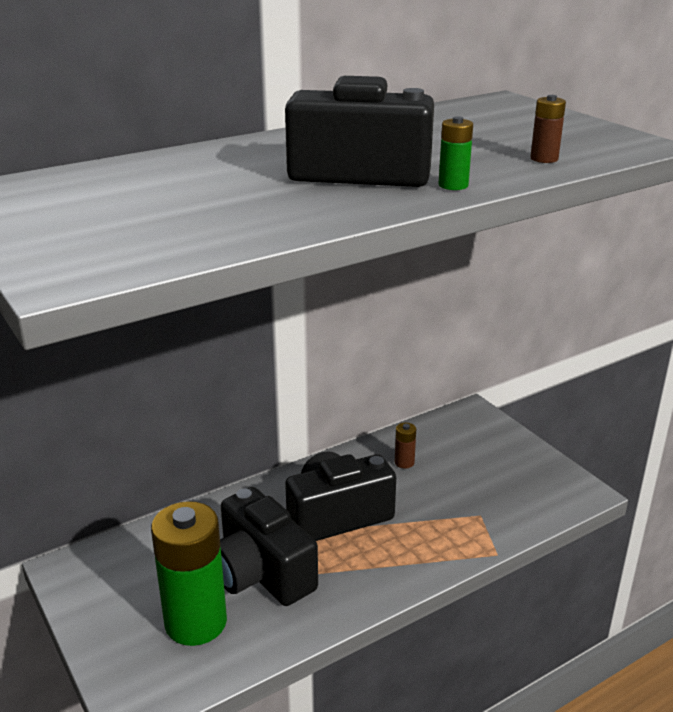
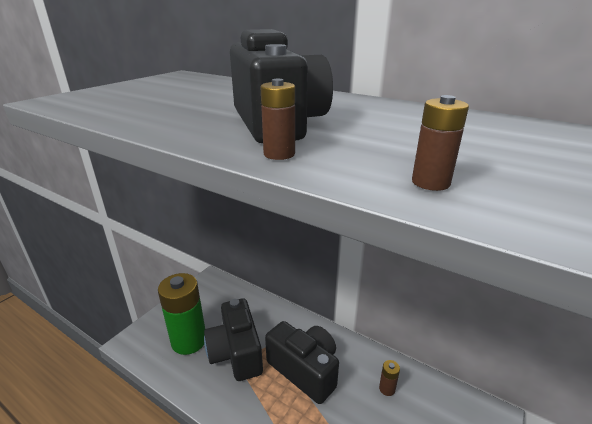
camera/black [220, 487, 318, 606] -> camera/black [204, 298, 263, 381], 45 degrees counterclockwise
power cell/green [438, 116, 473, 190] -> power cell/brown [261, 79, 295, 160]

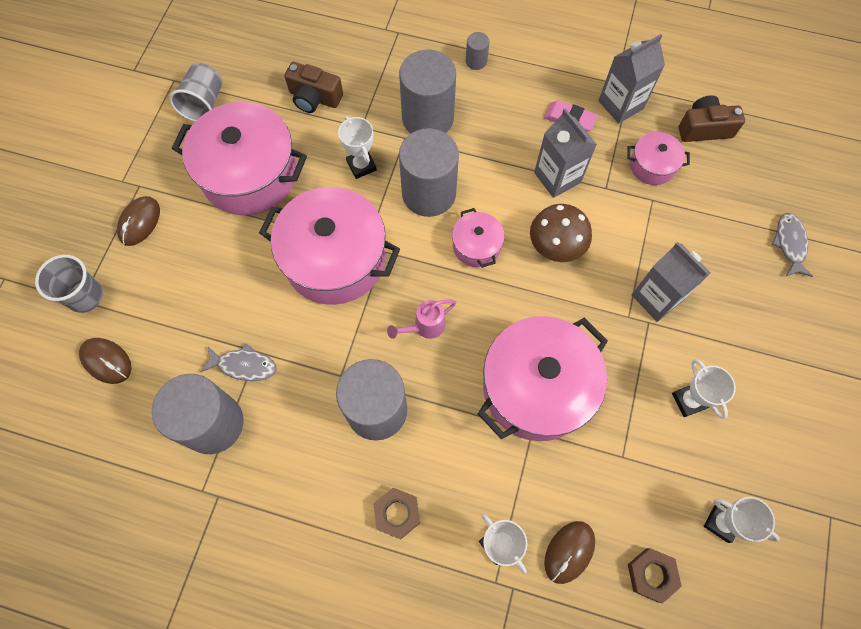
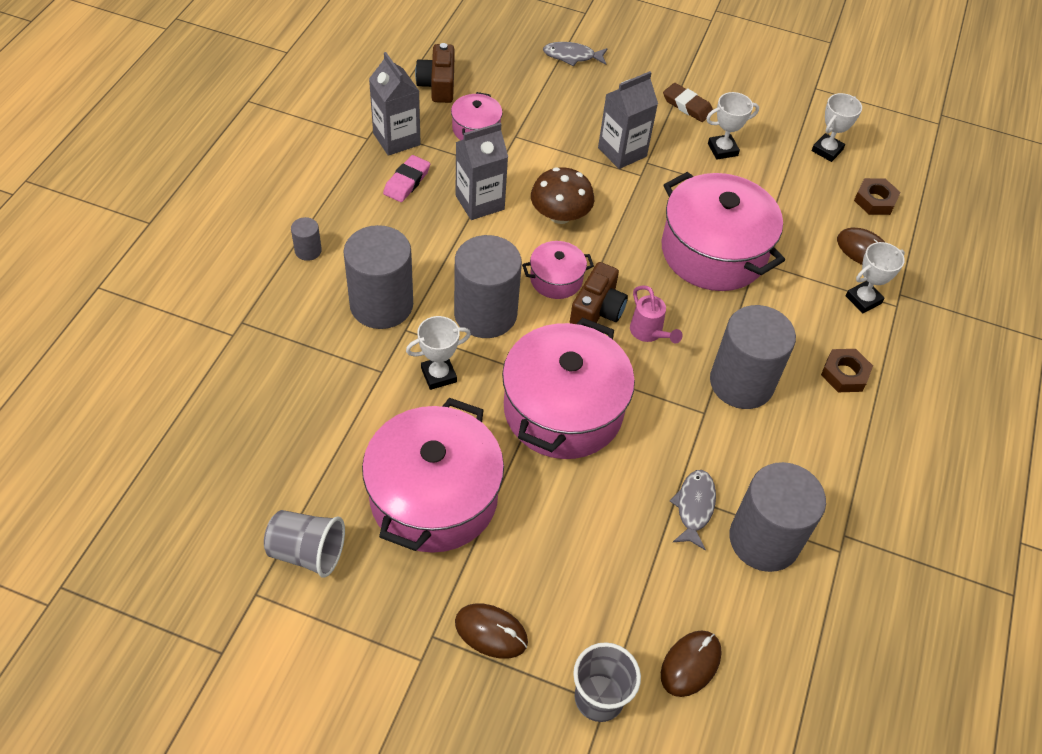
camera/brown [284, 62, 343, 113] -> camera/brown [570, 262, 628, 324], moved
none -> gum eraser/brown [663, 83, 713, 122]

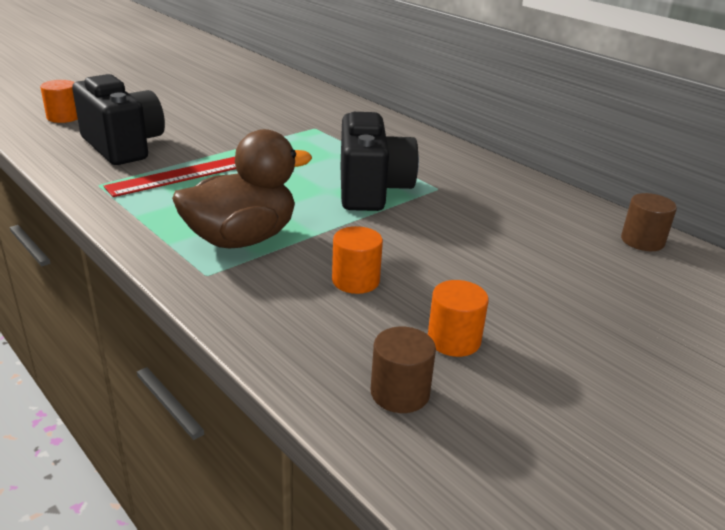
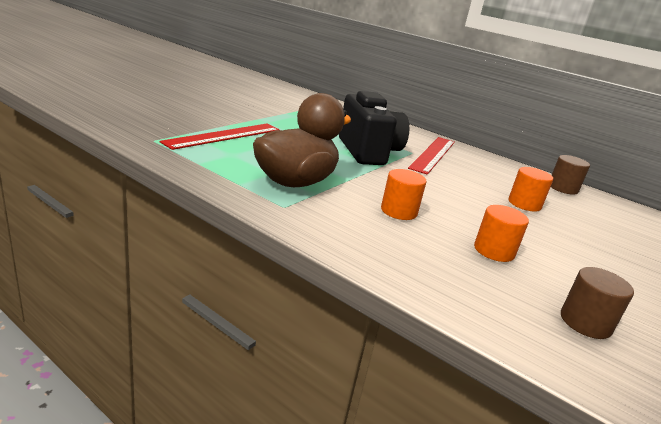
cylinder shape/orange-coloured [40, 80, 78, 123] -> cylinder shape/orange-coloured [509, 167, 553, 212], moved
camera/black [72, 74, 165, 165] -> none
cylinder shape/brown [371, 327, 436, 413] -> cylinder shape/brown [561, 267, 634, 339], moved
none -> ruler/crimson [408, 137, 455, 175]

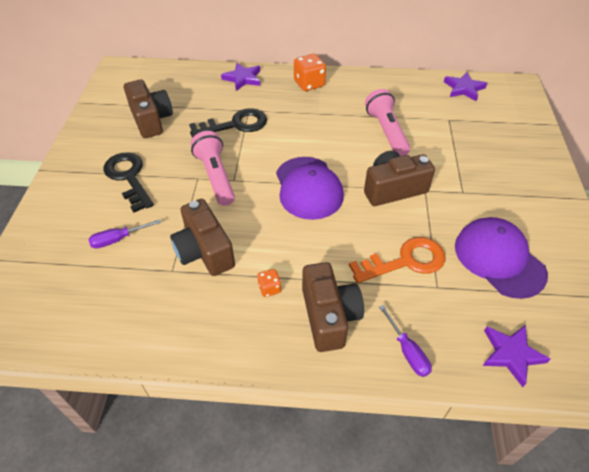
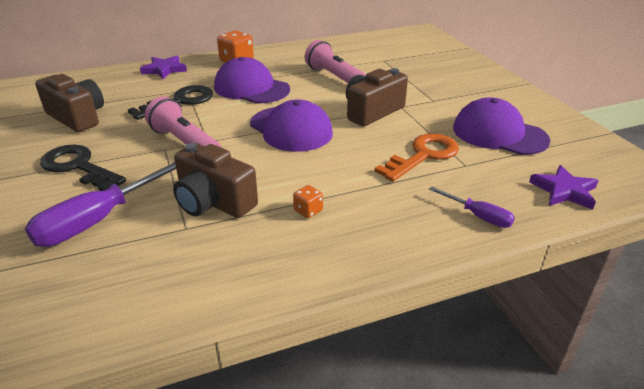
flat screwdriver/violet [89, 219, 161, 248] -> flat screwdriver/violet [25, 162, 176, 247], x1.87
camera/brown [302, 262, 364, 352] -> none
star/violet [444, 72, 487, 101] -> none
none -> peaked cap/violet [214, 57, 290, 103]

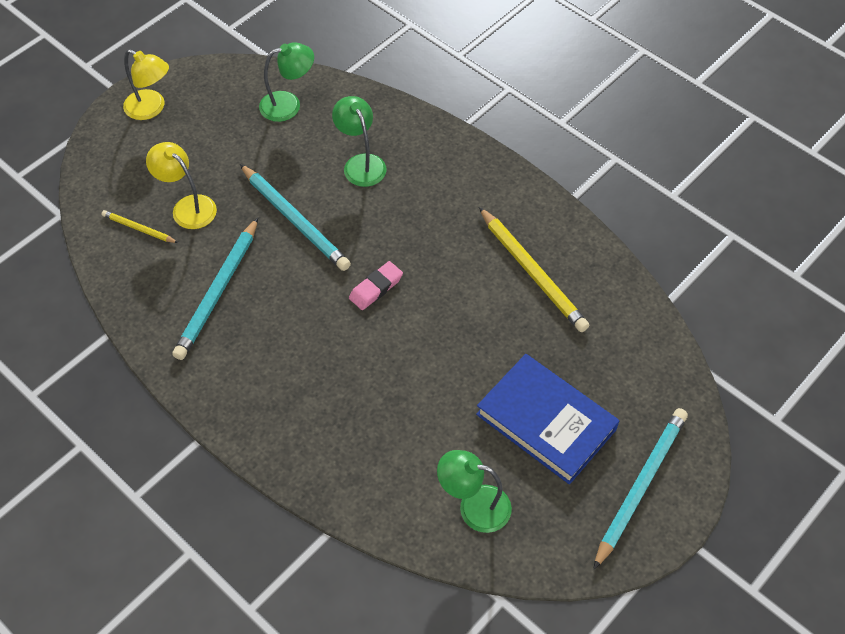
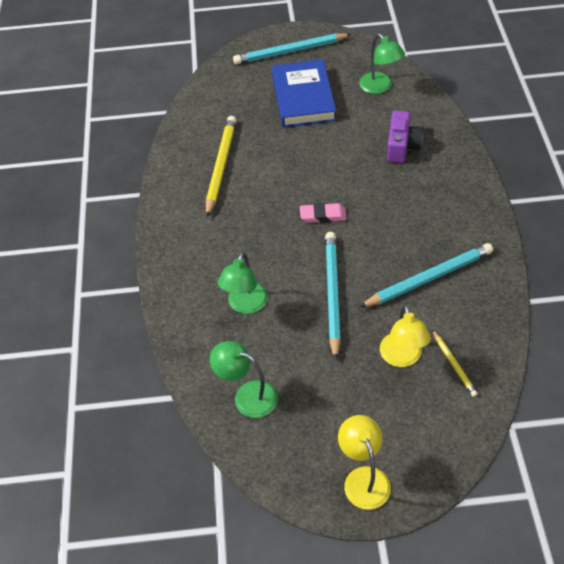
none -> camera/violet [387, 111, 423, 163]

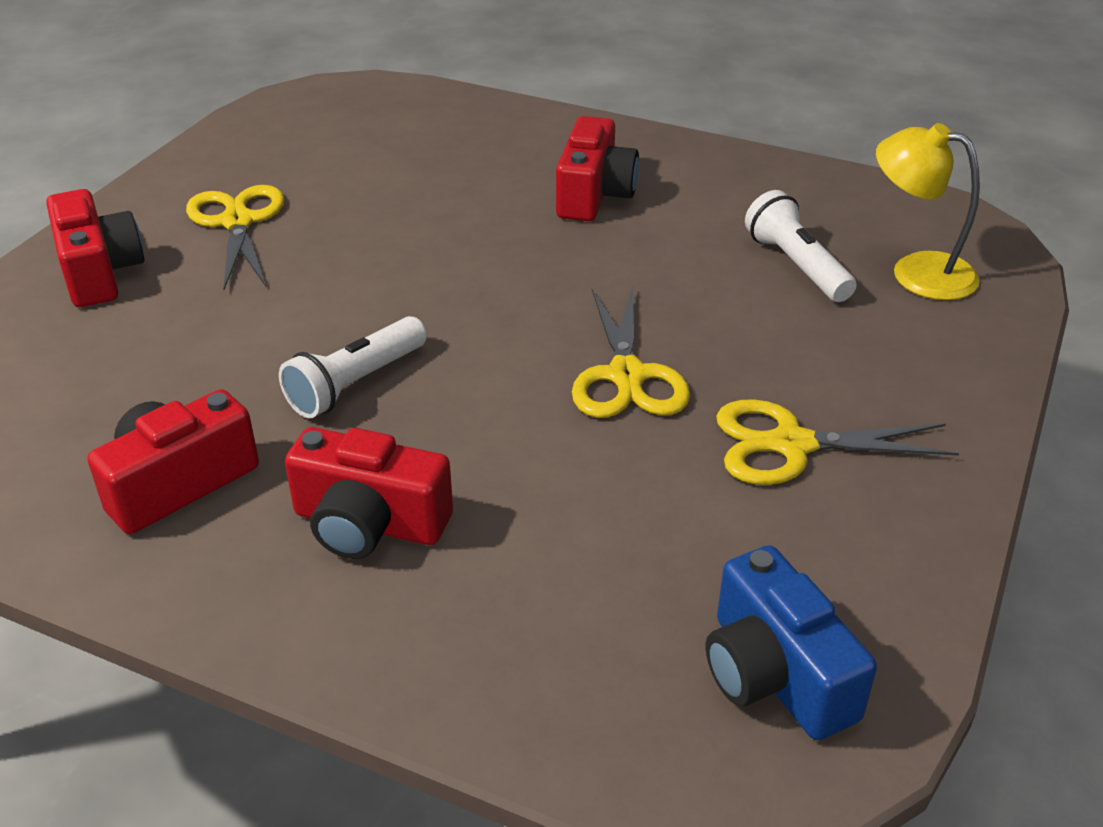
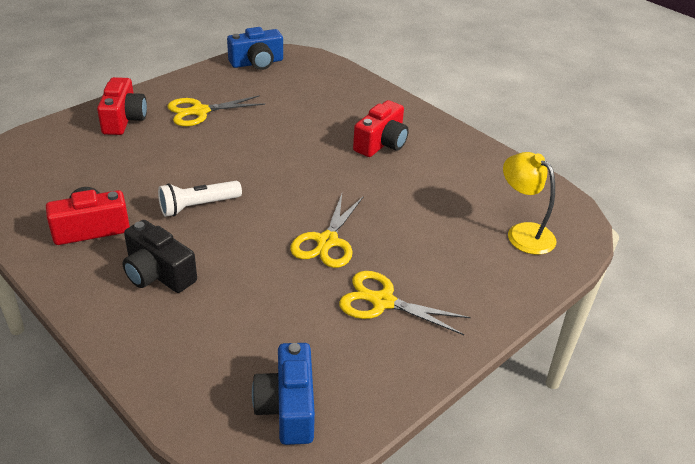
scissors/yellow [186, 185, 284, 290] -> scissors/yellow [167, 95, 265, 126], 120 degrees counterclockwise
camera/crimson [285, 427, 453, 559] -> camera/black [122, 220, 197, 293]
torch/pure white [745, 190, 857, 302] -> none
none -> camera/blue [227, 27, 283, 70]

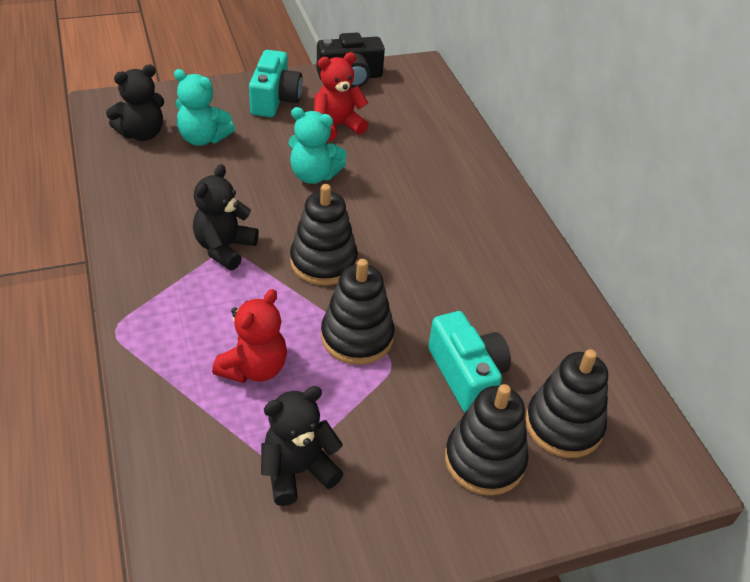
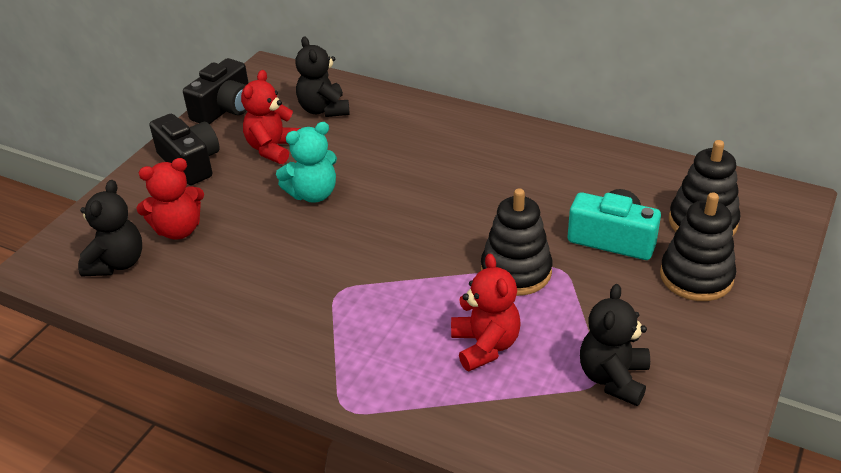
teddy bear/teal [174, 69, 235, 146] -> teddy bear/crimson [137, 158, 204, 240]
teddy bear/black [193, 164, 259, 270] -> teddy bear/black [295, 36, 350, 117], moved
camera/teal [249, 50, 303, 117] -> camera/black [149, 114, 220, 185]
ring stacker/black [290, 184, 358, 285] -> none

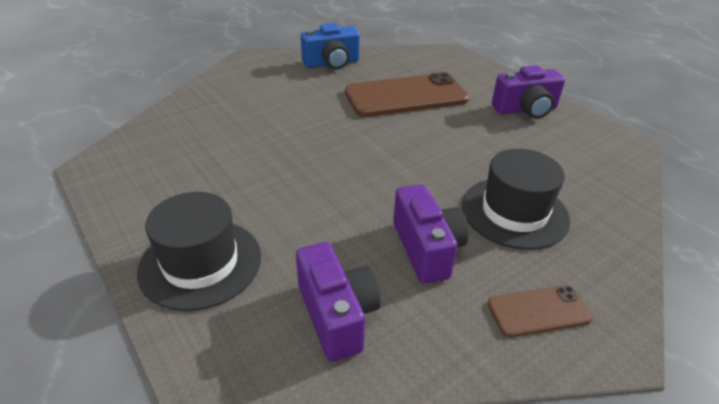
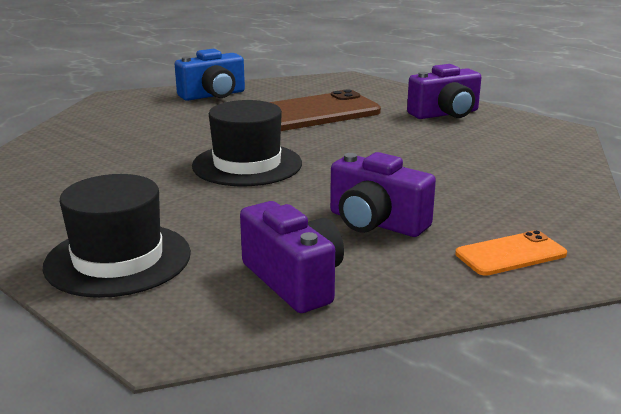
camera/violet [393, 184, 469, 284] -> camera/violet [330, 152, 436, 237], 150 degrees clockwise
top hat/black [462, 149, 570, 250] -> top hat/black [192, 100, 302, 186], moved
mobile phone/brown [487, 285, 593, 337] -> mobile phone/orange-coloured [455, 230, 567, 276]

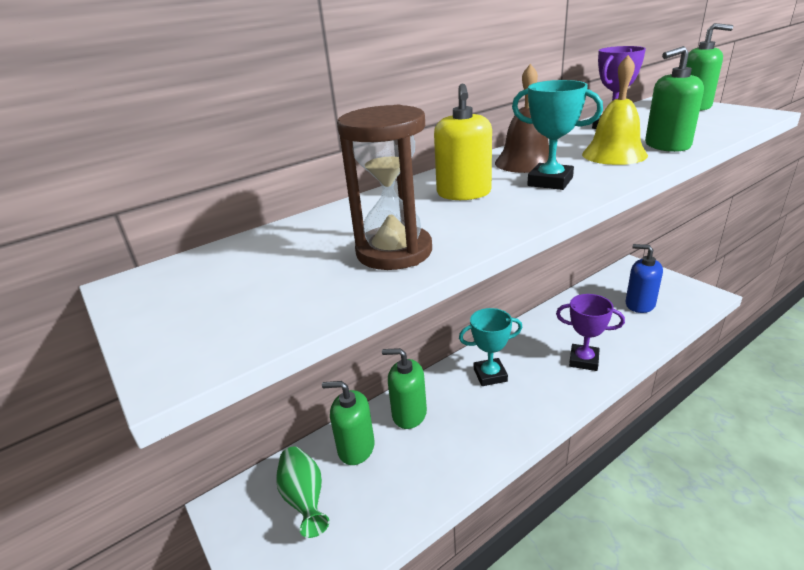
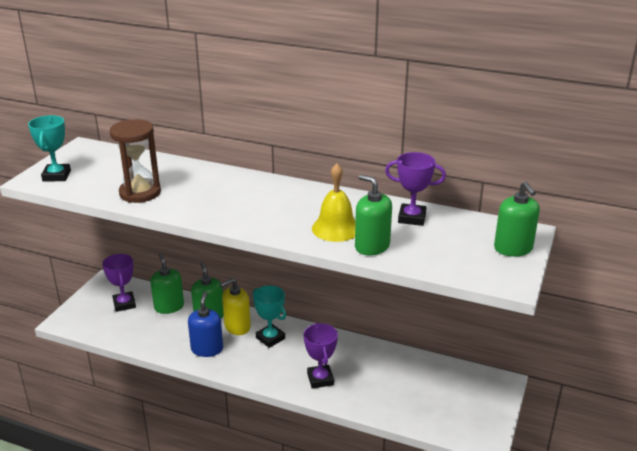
flower vase/green [276, 447, 330, 538] -> trophy/violet [102, 254, 136, 312]
pump bottle/yellow [434, 84, 492, 200] -> pump bottle/yellow [220, 278, 251, 335], moved
school bell/brown [495, 64, 558, 173] -> none
trophy/teal [512, 80, 603, 190] -> trophy/teal [28, 115, 71, 182], moved
pump bottle/blue [626, 244, 663, 313] -> pump bottle/blue [188, 292, 223, 357], moved

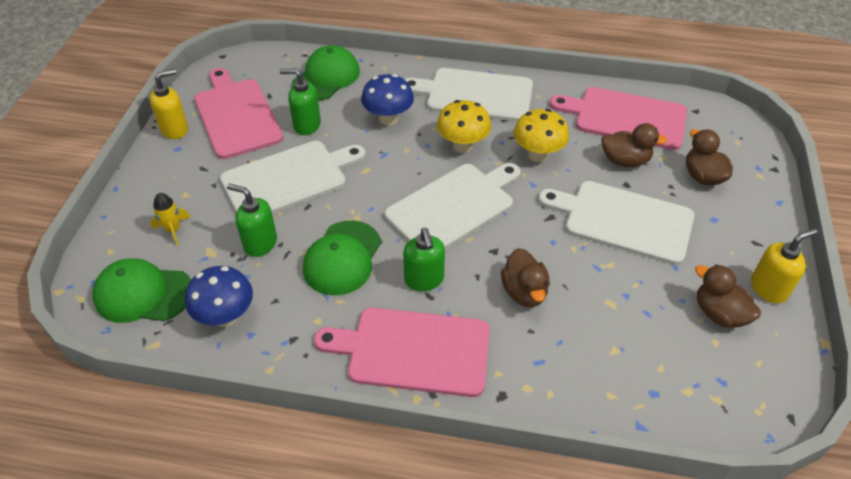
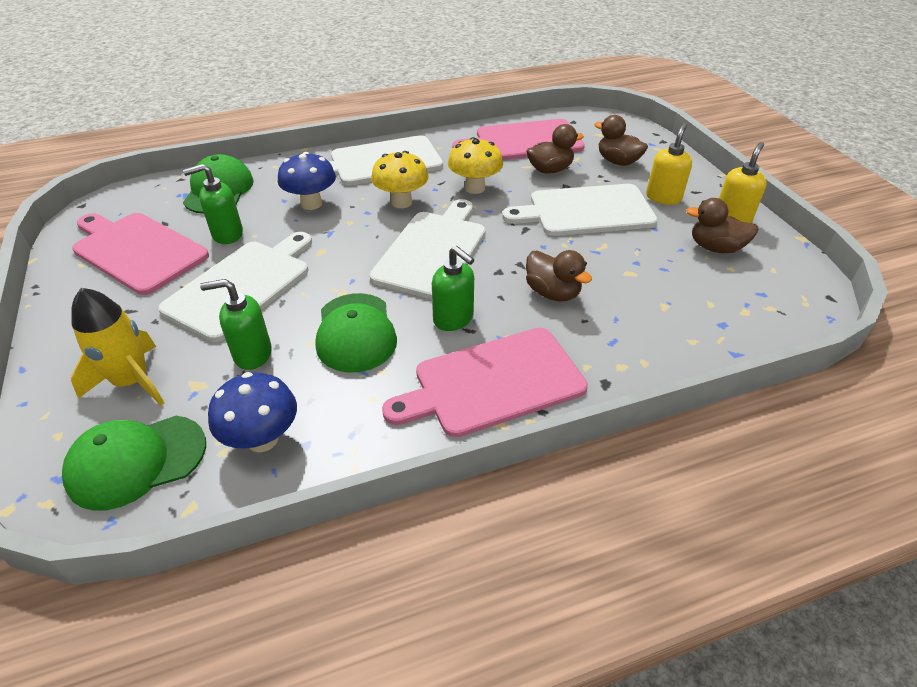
pump bottle/yellow [149, 69, 188, 139] -> pump bottle/yellow [646, 123, 692, 205], moved
rocket/yellow [150, 193, 190, 246] -> rocket/yellow [71, 288, 164, 406], x1.76

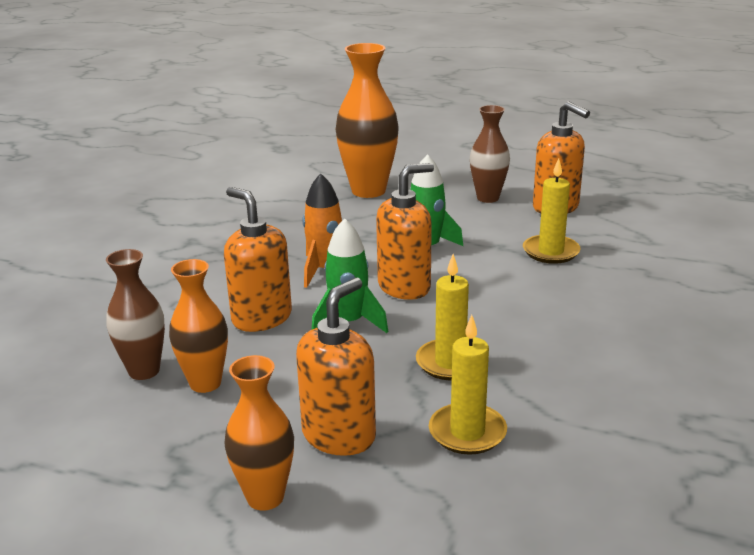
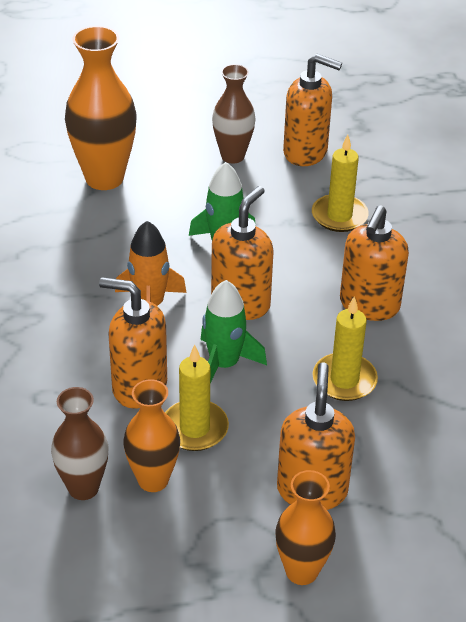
candle/yellow [429, 315, 507, 455] -> candle/yellow [165, 345, 229, 451], moved
none -> pump bottle/orange-coloured [340, 205, 409, 321]

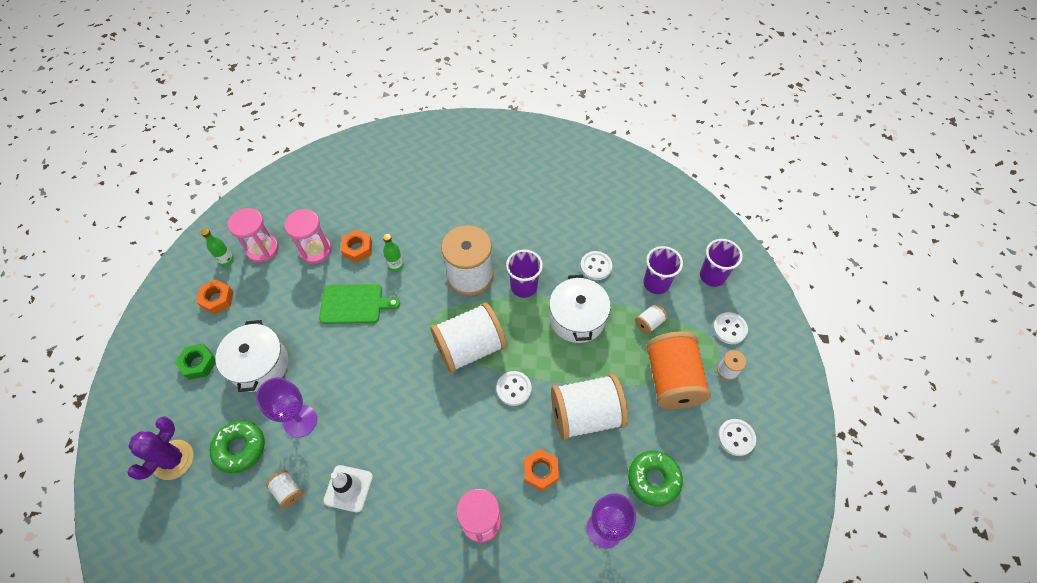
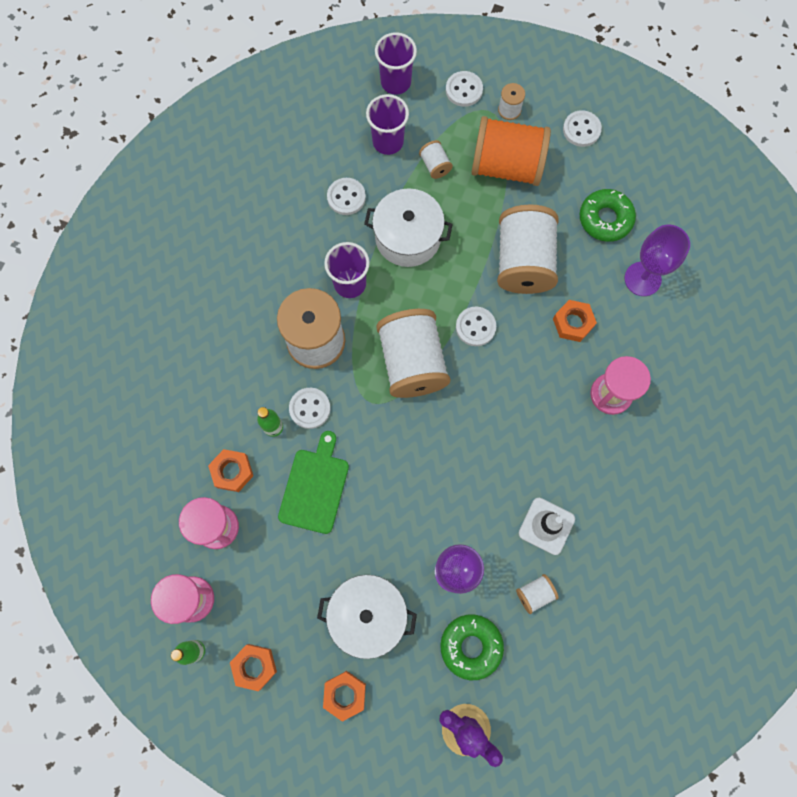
hexagon nut/green [175, 344, 216, 380] -> hexagon nut/orange-coloured [323, 671, 366, 722]
none -> sewing button/pure white [289, 388, 331, 429]

